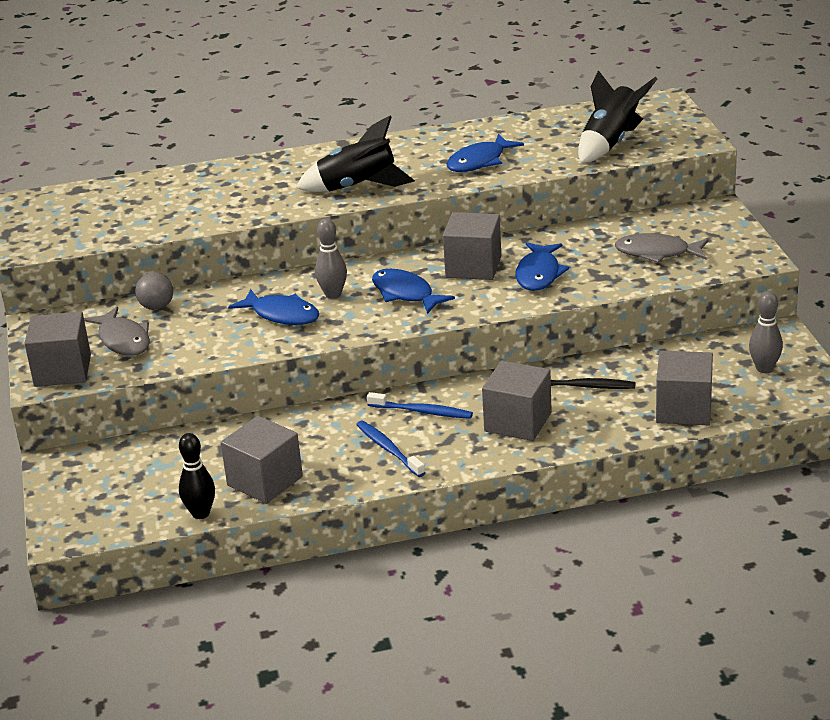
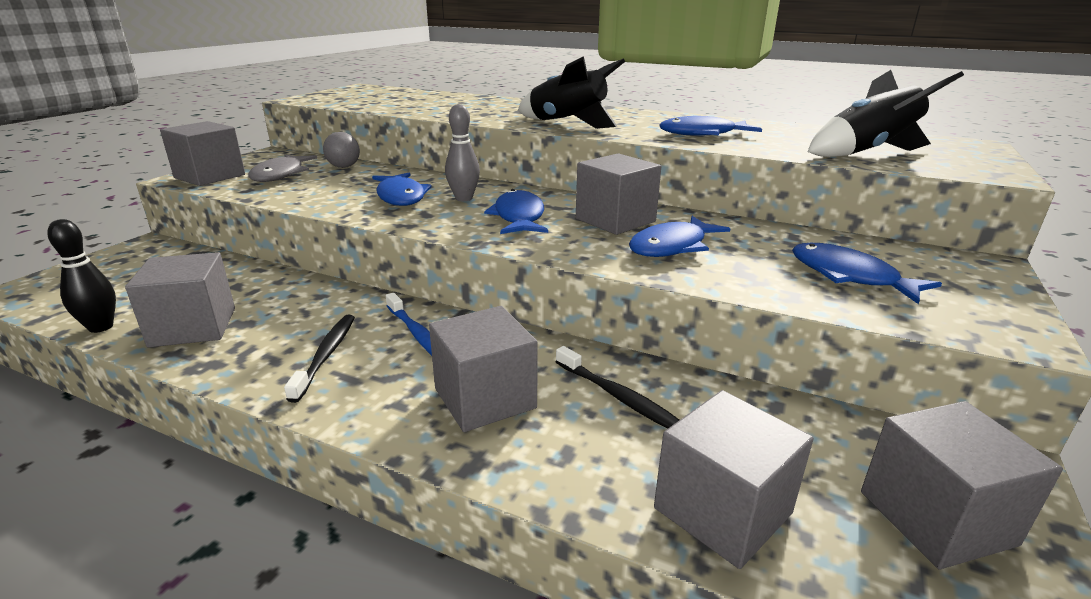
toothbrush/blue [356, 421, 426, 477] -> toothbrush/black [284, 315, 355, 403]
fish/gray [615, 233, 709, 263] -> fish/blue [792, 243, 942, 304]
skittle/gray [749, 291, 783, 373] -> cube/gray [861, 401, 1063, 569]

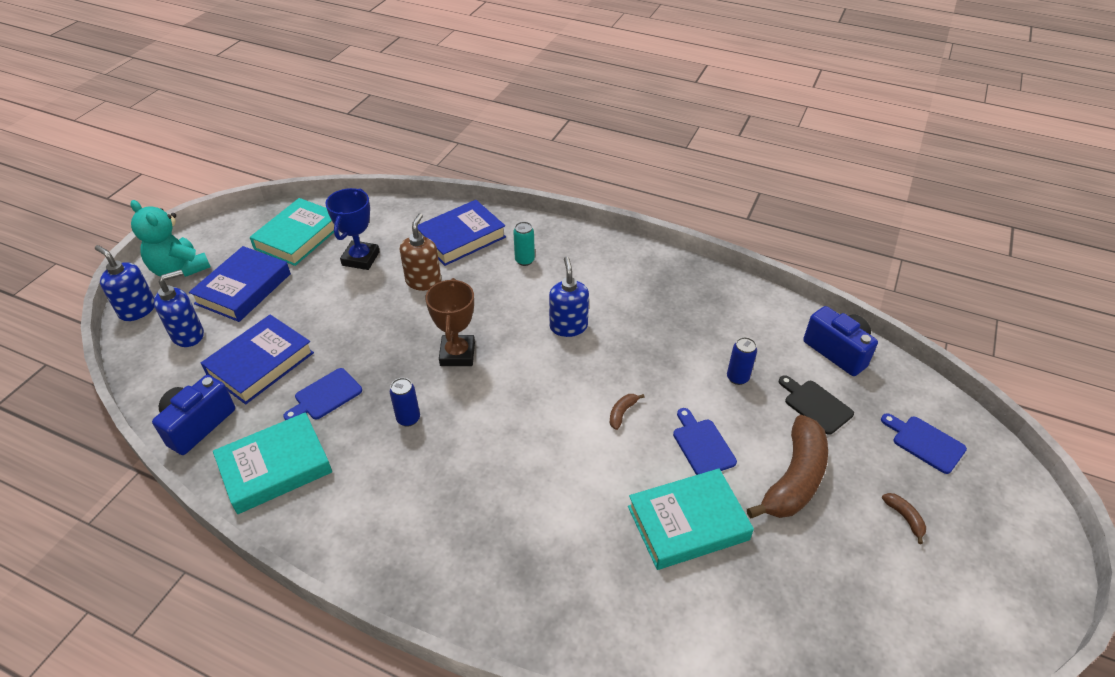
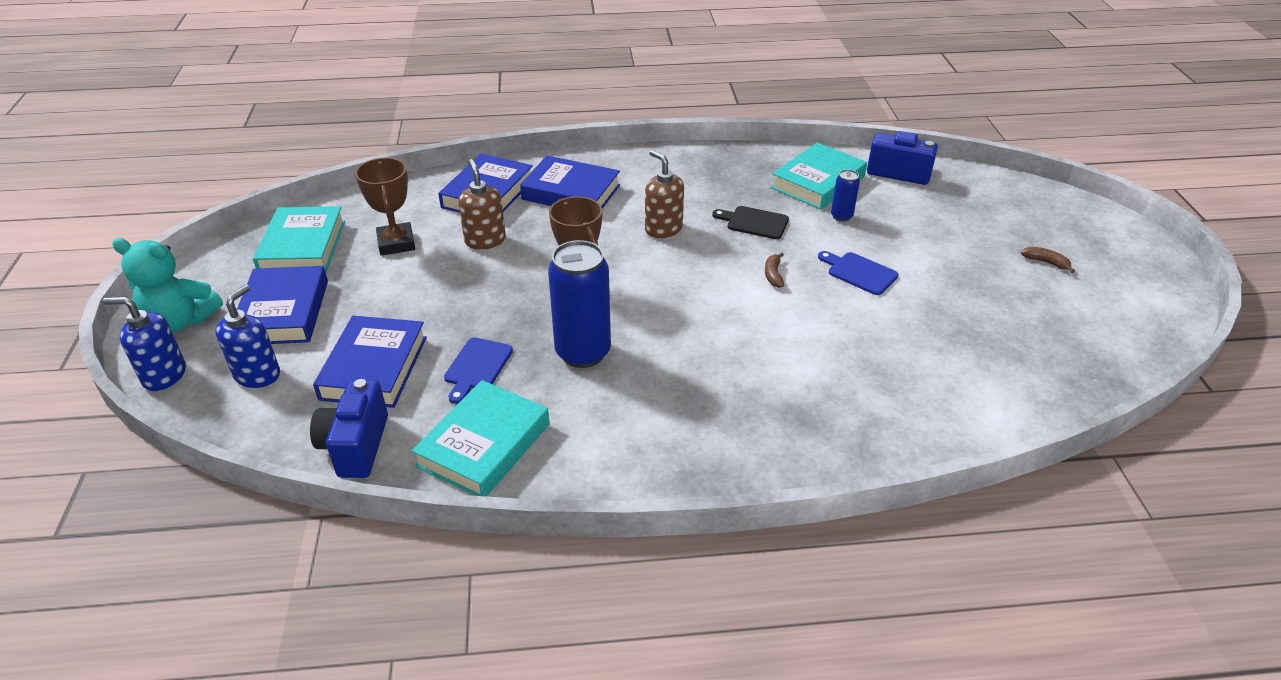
trophy/blue [325, 188, 380, 270] -> trophy/brown [355, 158, 415, 256]
can/blue [390, 378, 420, 427] -> can/blue [548, 240, 611, 368], x2.08
can/teal [513, 222, 535, 266] -> book/blue [520, 155, 620, 209]
pump bottle/blue [549, 257, 589, 337] -> pump bottle/brown [645, 150, 684, 238]
book/teal [628, 468, 754, 570] -> book/teal [771, 143, 867, 210], moved
toy banana/brown [747, 415, 828, 518] -> none
cutting board/black [779, 375, 854, 435] -> cutting board/black [712, 206, 789, 239], moved
cutting board/blue [881, 413, 967, 474] -> none

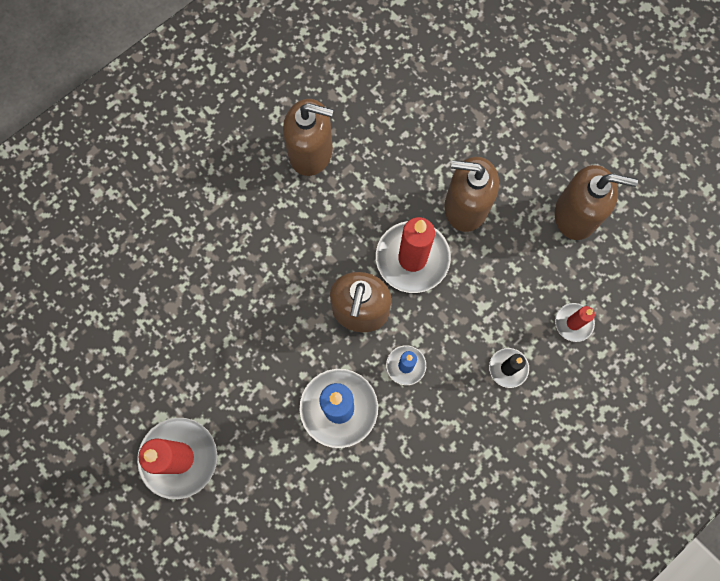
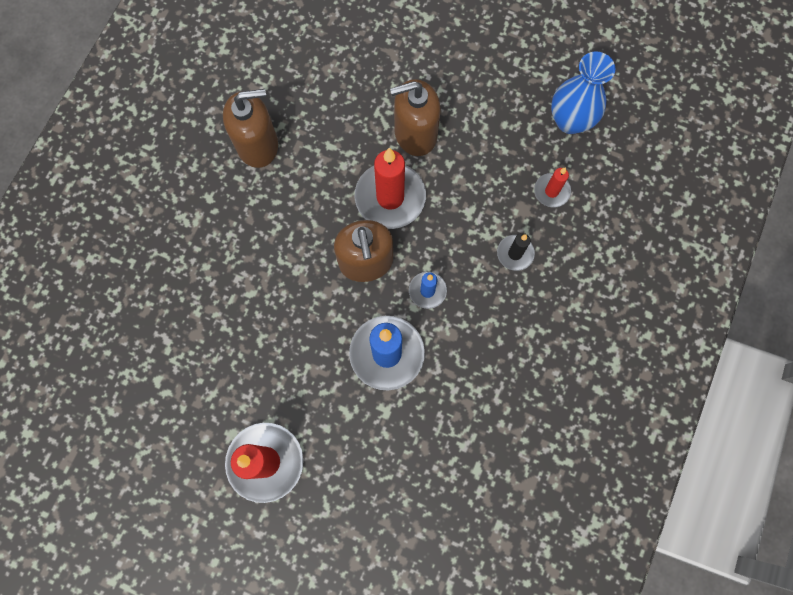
pump bottle/brown [555, 165, 638, 240] -> none
none -> flower vase/blue [551, 51, 615, 134]

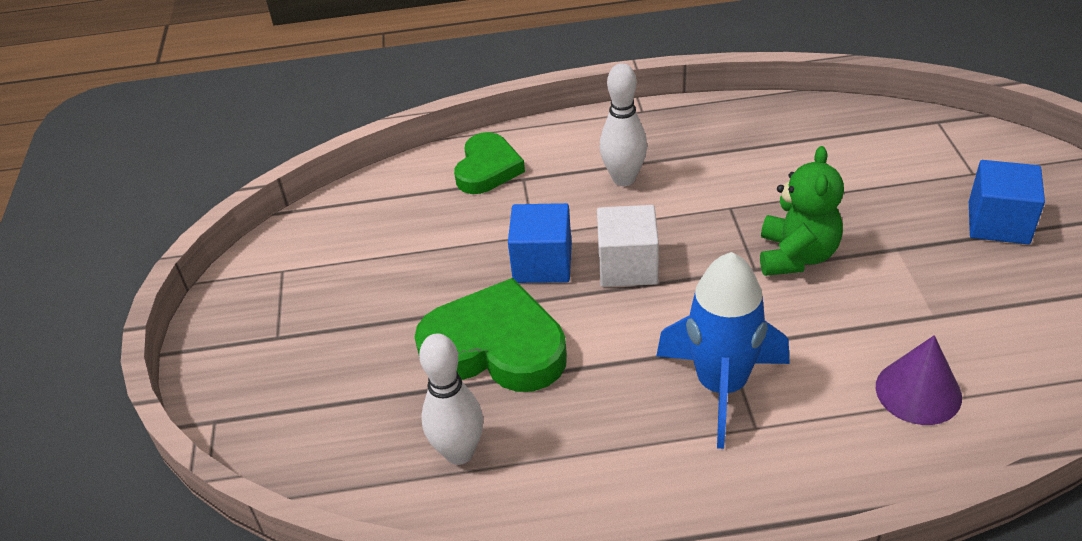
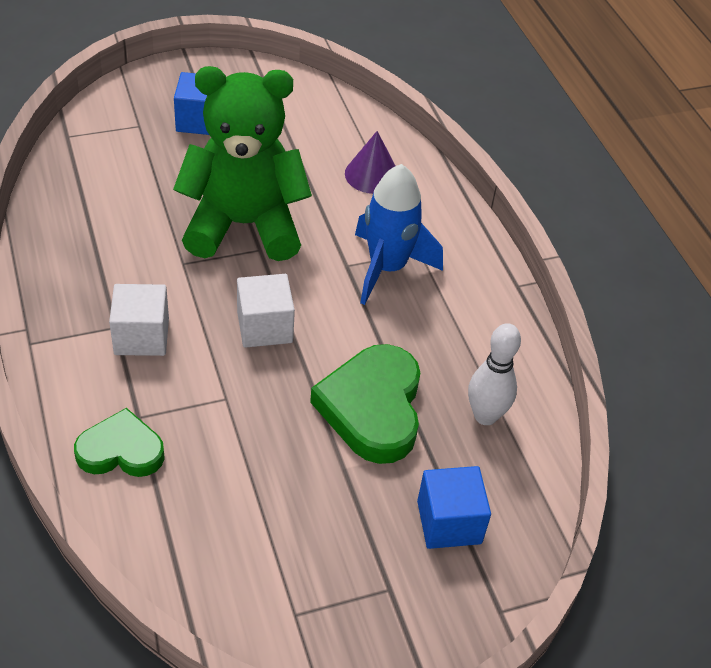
cube/blue [508, 203, 572, 283] -> cube/blue [417, 466, 491, 549], moved
skittle/pure white [600, 63, 647, 186] -> cube/pure white [109, 284, 169, 356]
teddy bear/green [760, 146, 844, 276] -> teddy bear/green [173, 66, 312, 261], x1.81

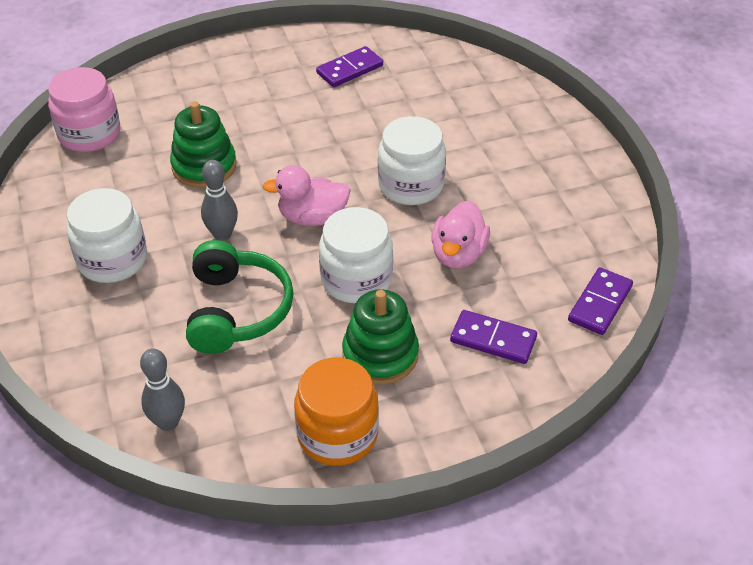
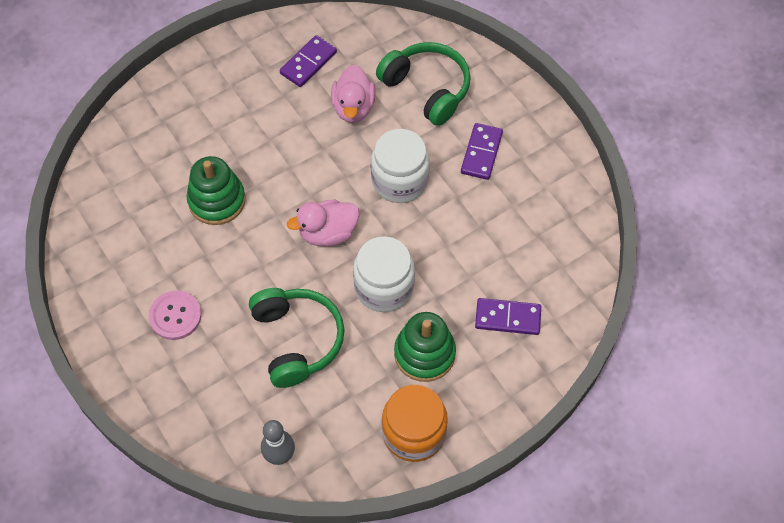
preserve jar/rose-pink [48, 67, 120, 152] -> none
preserve jar/pure white [67, 188, 147, 283] -> sewing button/rose-pink [149, 290, 202, 340]
skittle/gray [201, 160, 238, 241] -> none
duck/rose-pink [431, 201, 490, 269] -> duck/rose-pink [331, 65, 376, 123], moved
domino tile/violet [568, 267, 633, 335] -> domino tile/violet [461, 123, 503, 180], moved
none -> headset/green [376, 42, 471, 126]

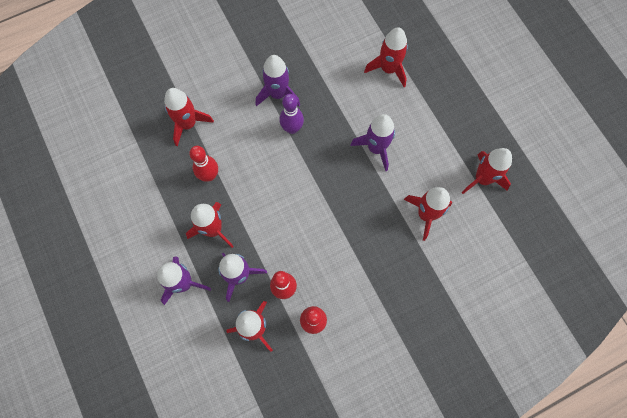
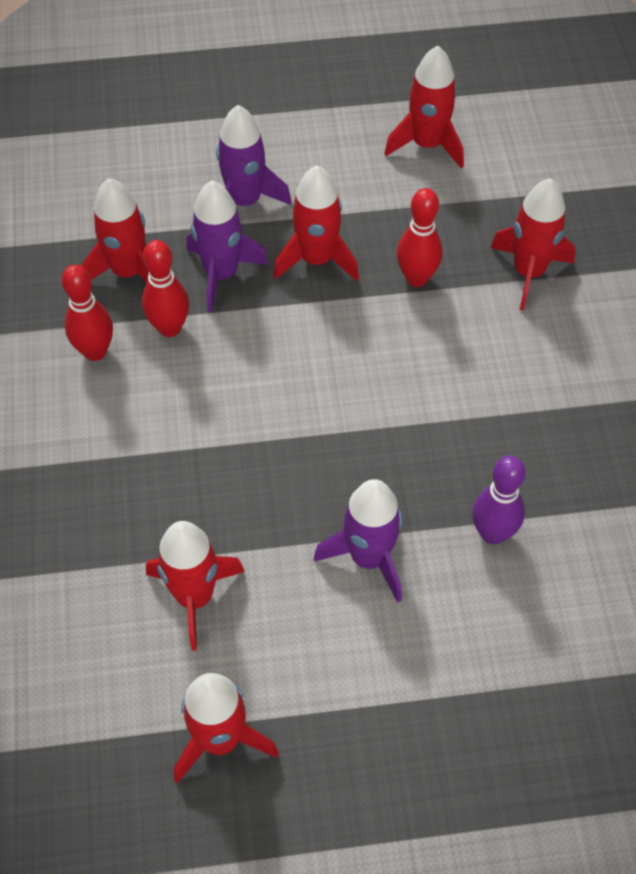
rocket/violet [256, 55, 300, 106] -> none
skittle/violet [279, 94, 304, 134] -> skittle/violet [472, 456, 526, 544], moved
rocket/crimson [364, 27, 408, 87] -> rocket/crimson [384, 46, 464, 168], moved

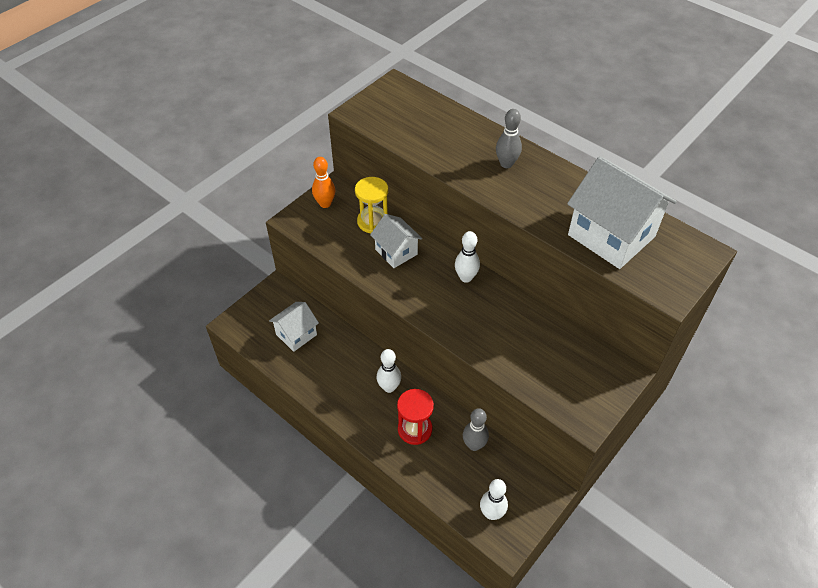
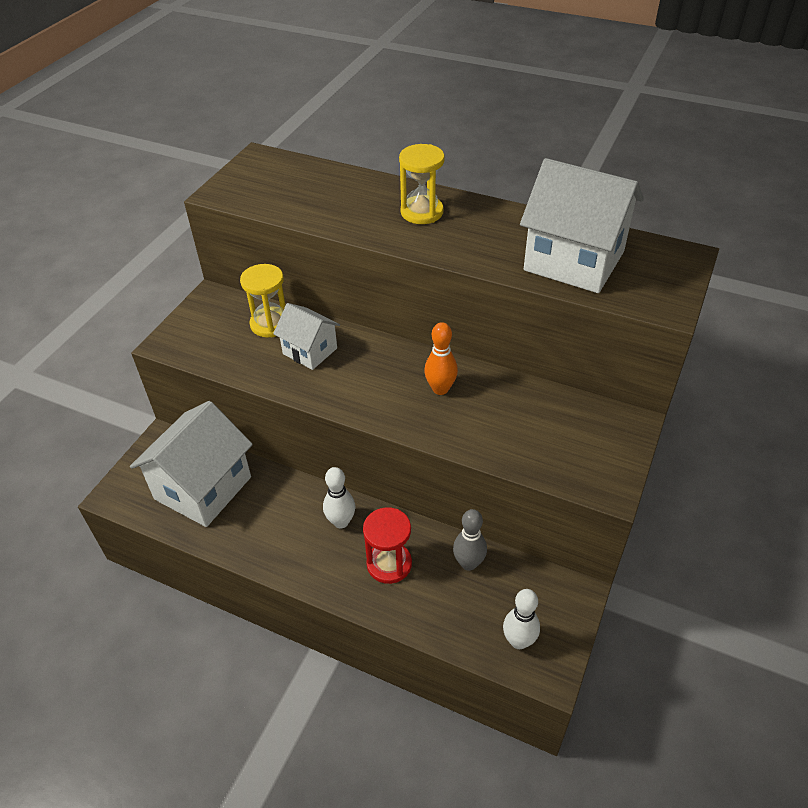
cottage/pure white [269, 302, 319, 352] -> cottage/pure white [130, 401, 253, 527], x1.79
skittle/orange-coloured [312, 157, 335, 208] -> skittle/orange-coloured [424, 322, 458, 395], moved
skittle/pure white [455, 231, 480, 283] -> none
skittle/gray [496, 109, 522, 168] -> hourglass/yellow [399, 144, 445, 224]

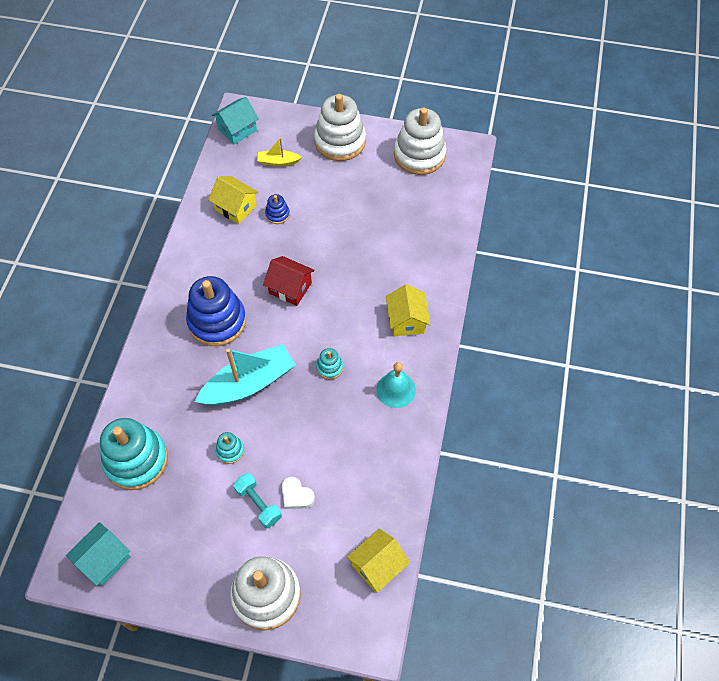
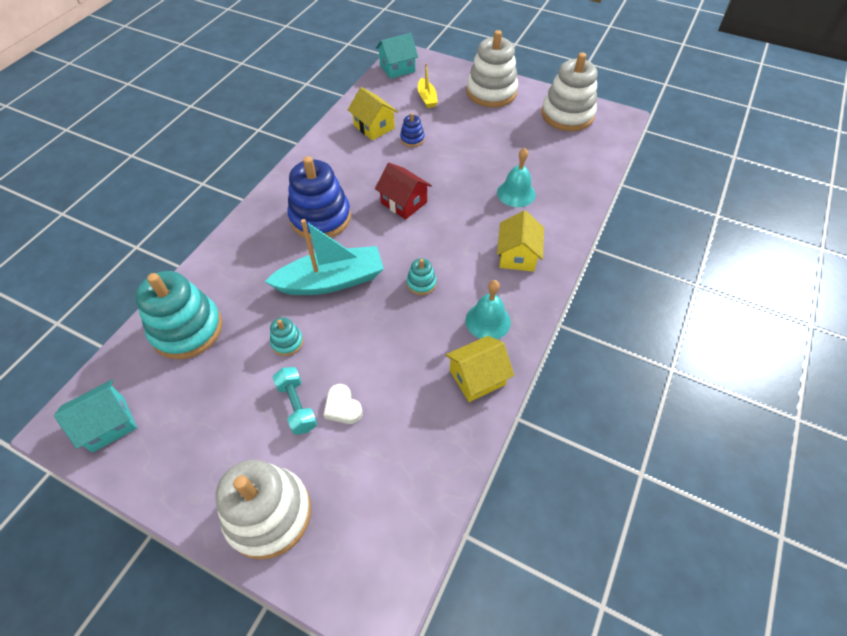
boat/yellow [257, 137, 302, 166] -> boat/yellow [418, 63, 438, 108], 120 degrees counterclockwise
cottage/yellow [346, 529, 410, 593] -> cottage/yellow [446, 336, 515, 402], moved
none -> school bell/teal [497, 148, 536, 207]

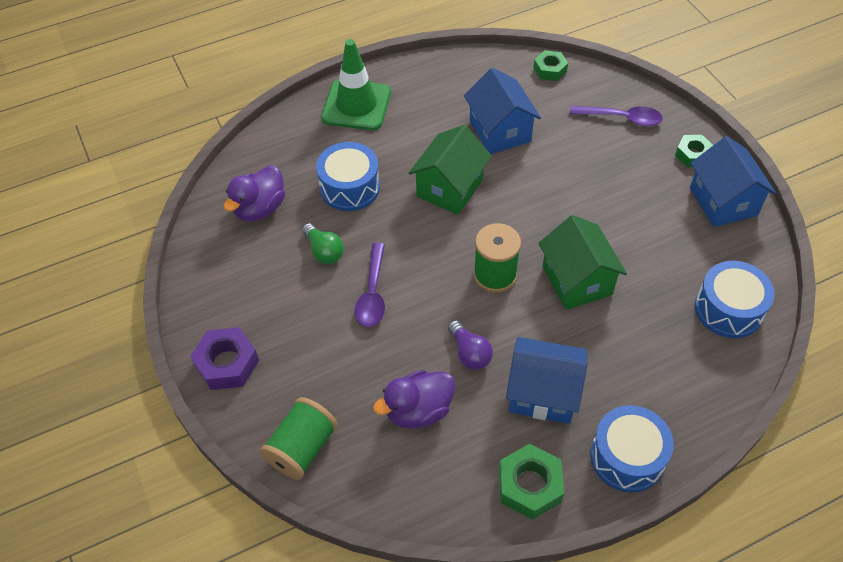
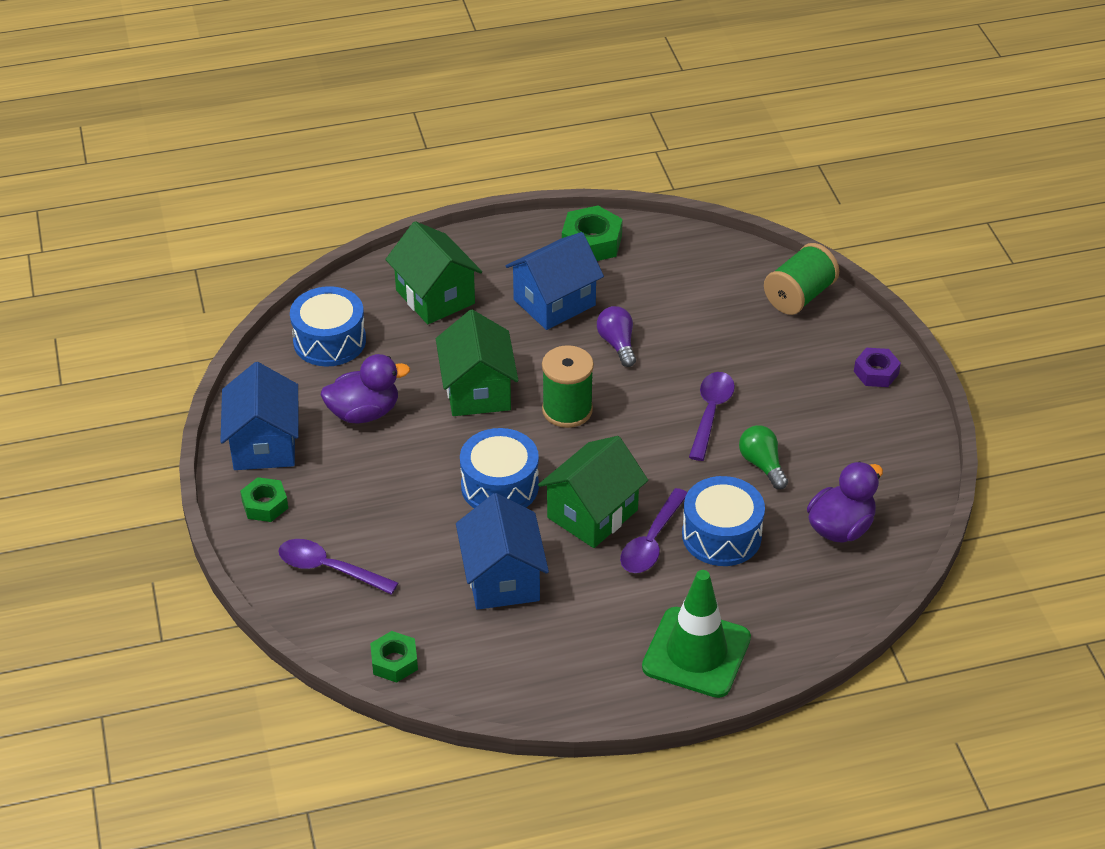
hexagon nut/violet [190, 327, 259, 390] -> hexagon nut/violet [854, 348, 901, 387], x0.66
duck/violet [373, 370, 455, 429] -> duck/violet [321, 354, 410, 423], moved
cottage/blue [506, 337, 588, 424] -> cottage/blue [506, 232, 604, 330], 60 degrees counterclockwise
snare drum/blue [590, 405, 674, 492] -> snare drum/blue [460, 428, 539, 508], moved
none -> cottage/green [385, 221, 482, 324]
none -> tablespoon/violet [620, 488, 688, 573]

